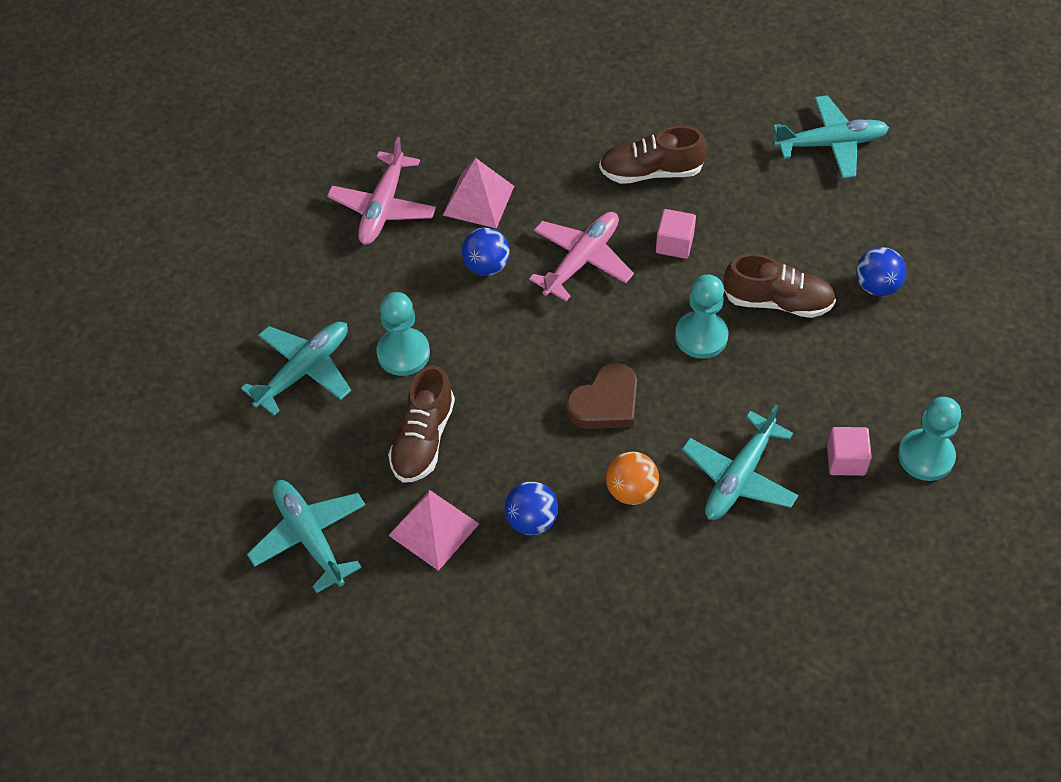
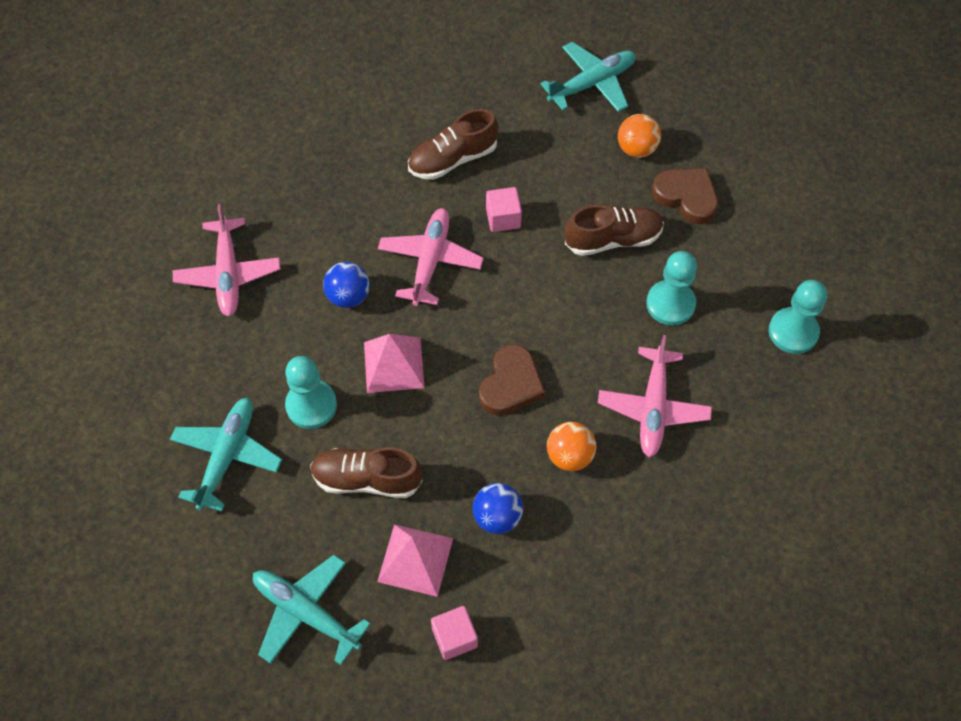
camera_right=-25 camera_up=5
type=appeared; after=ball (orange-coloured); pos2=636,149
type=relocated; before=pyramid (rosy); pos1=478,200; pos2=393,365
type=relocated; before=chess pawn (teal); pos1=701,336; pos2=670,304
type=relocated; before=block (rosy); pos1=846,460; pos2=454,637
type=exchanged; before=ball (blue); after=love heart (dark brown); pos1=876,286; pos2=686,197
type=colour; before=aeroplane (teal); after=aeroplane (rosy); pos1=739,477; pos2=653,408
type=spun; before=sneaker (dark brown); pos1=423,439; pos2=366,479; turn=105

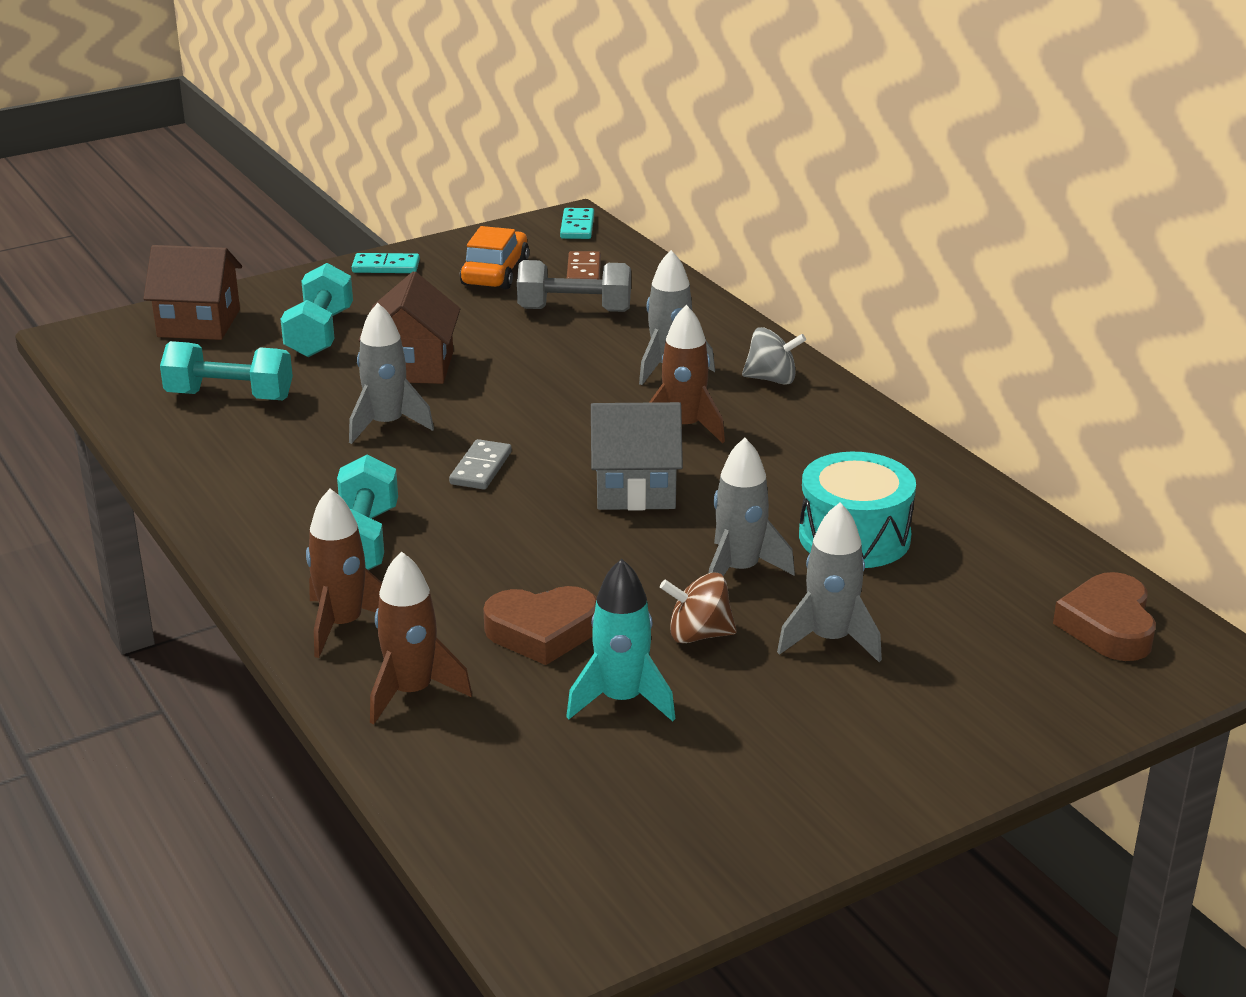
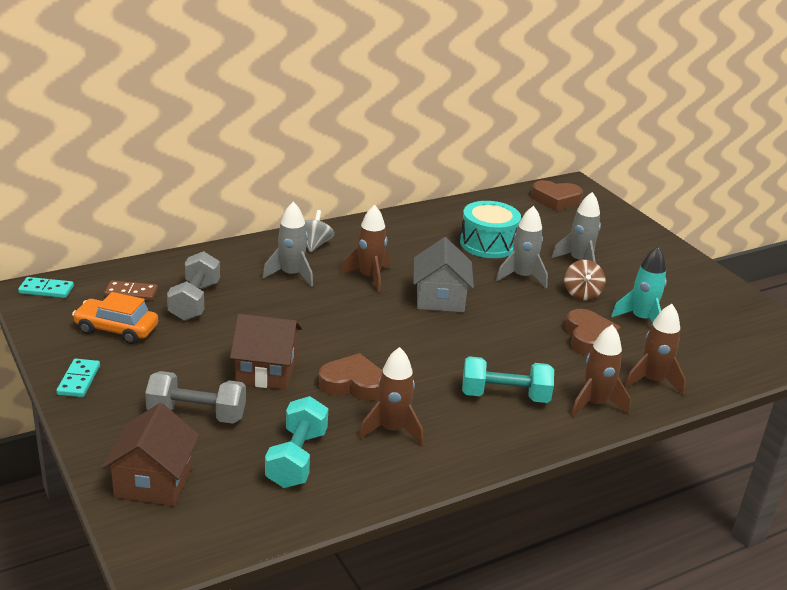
camera_right=-90 camera_up=0
type=missing; before=domino tile (gray); pos1=481,468
type=appeared; after=toy rocket (dark brown); pos2=392,430
type=exchanged; before=toy rocket (gray); after=love heart (dark brown); pos1=387,425; pos2=353,384
type=colour; before=free weight (teal); after=free weight (gray); pos1=320,333; pos2=197,414

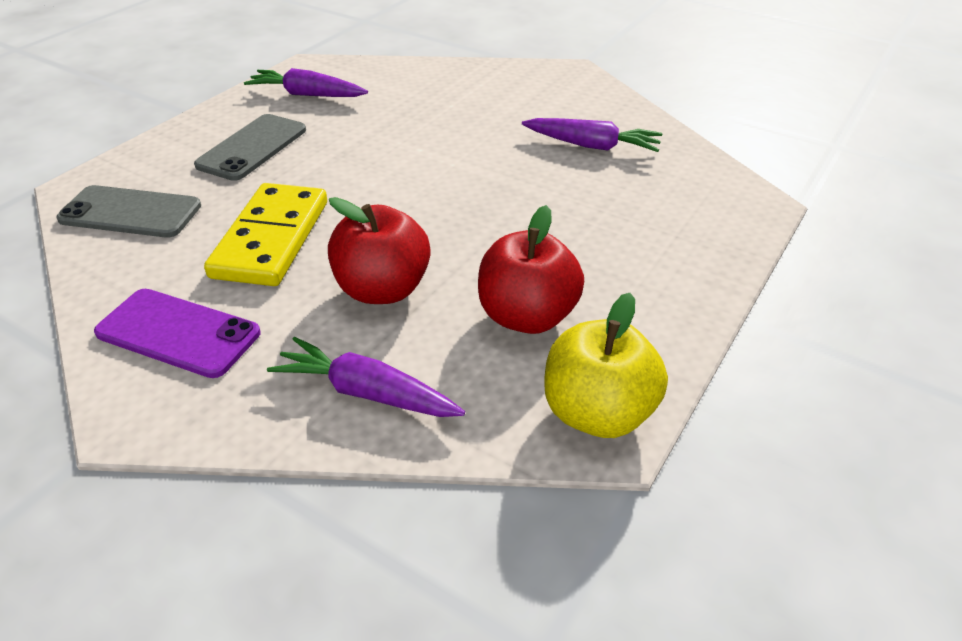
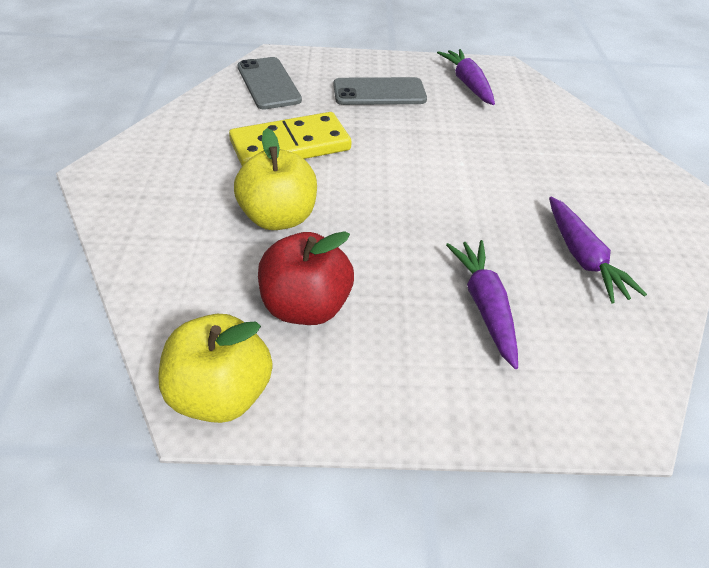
camera_right=55 camera_up=5
type=missing; before=smartphone (royal purple); pos1=178,333
type=relocated; before=toy carrot (royal purple); pos1=366,392; pos2=484,305
type=colour; before=apple (crimson); after=apple (yellow); pos1=383,289; pos2=278,217

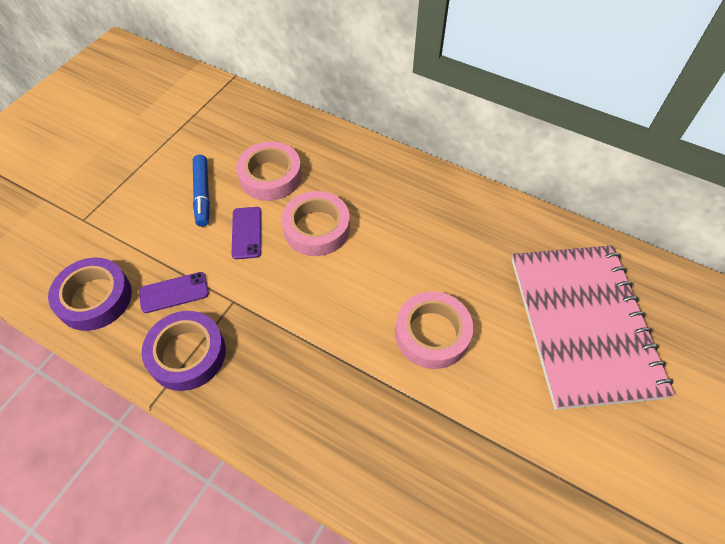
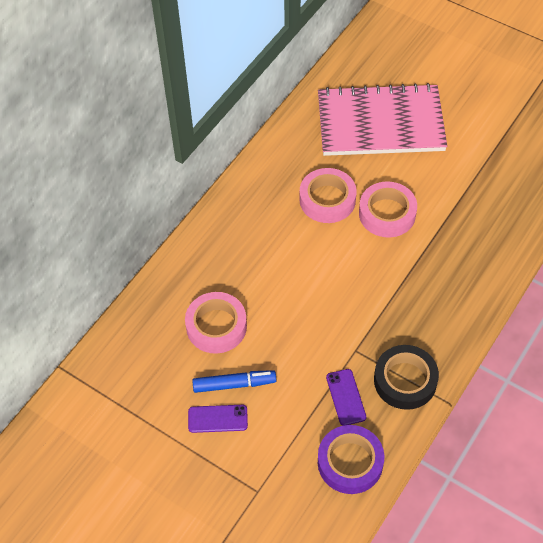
camera_right=-85 camera_up=0
type=relocated; before=smartphone (royal purple); pos1=247,233; pos2=218,419
type=relocated; before=roll of tape (rosy); pos1=316,228; pos2=327,200
type=colour; before=roll of tape (royal purple); after=roll of tape (jet-black); pos1=187,354; pos2=405,380

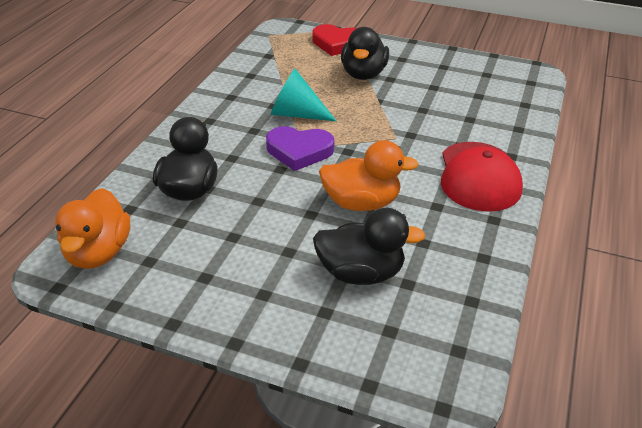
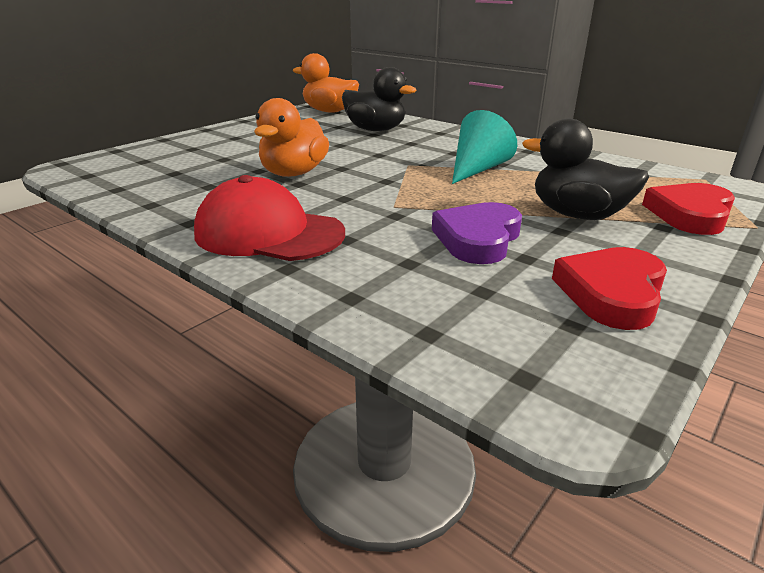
camera_right=110 camera_up=-10
type=missing; before=duck (jet-black); pos1=361,273
type=appeared; after=love heart (crimson); pos2=611,293
type=relocated; before=love heart (royal purple); pos1=299,151; pos2=478,239

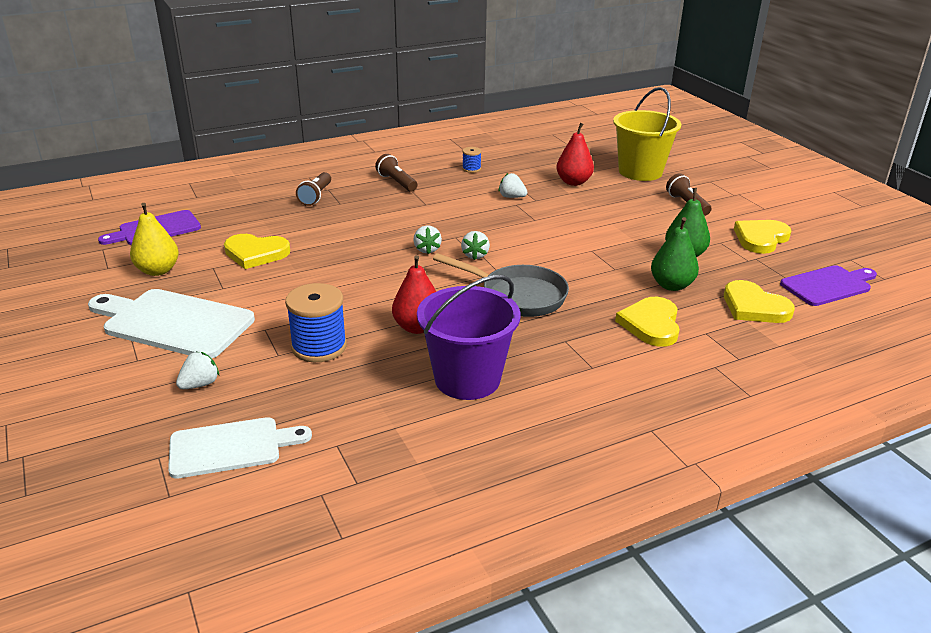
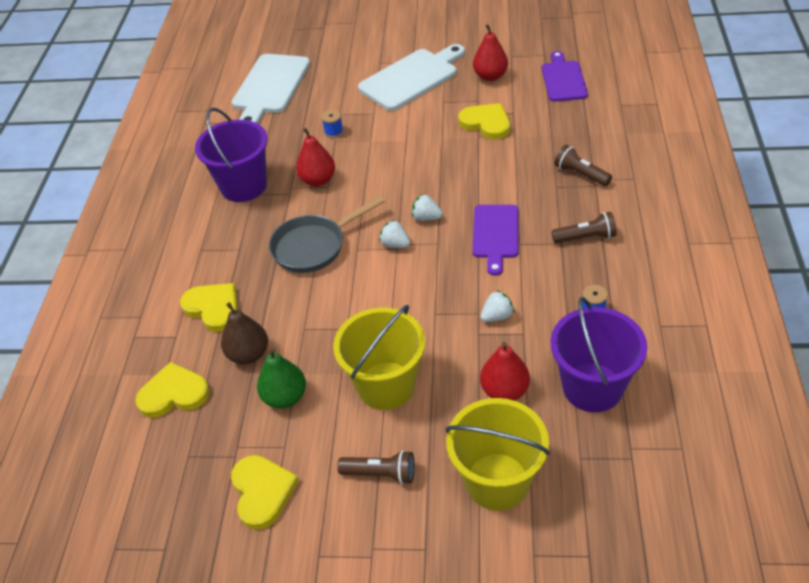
camera_right=125 camera_up=15
type=missing; before=berry (snow-white); pos1=200,384
type=appeared; after=bucket (yellow); pos2=386,385
type=appeared; after=bucket (royal purple); pos2=592,387
type=relocated; before=cutting board (royal purple); pos1=828,285; pos2=496,234
type=colour; before=pear (yellow); after=pear (crimson); pos1=158,270; pos2=490,76
type=colour; before=pear (green); after=pear (dark brown); pos1=671,285; pos2=248,354
type=spun; before=love heart (yellow); pos1=256,253; pos2=486,123; turn=90
type=size; before=cutting board (snow-white); pos1=231,447; pos2=270,87; scale=1.52
type=size; before=bobbin (blue); pos1=319,346; pos2=334,132; scale=0.5

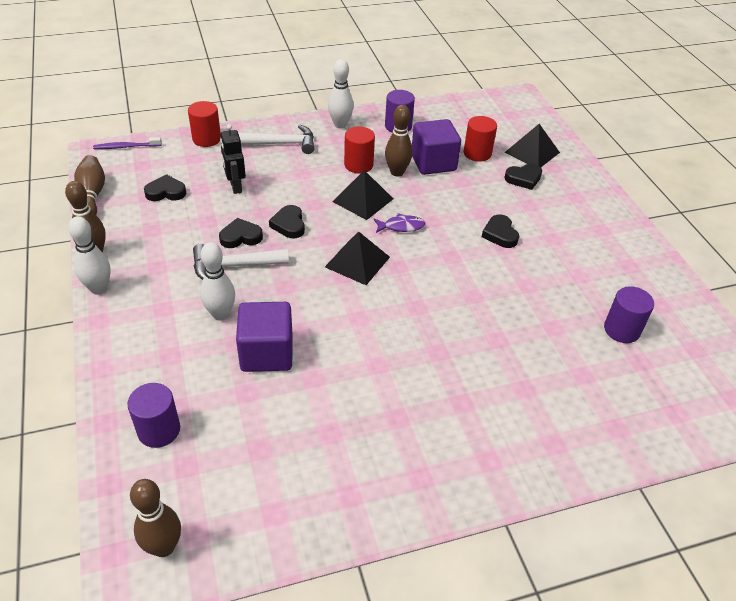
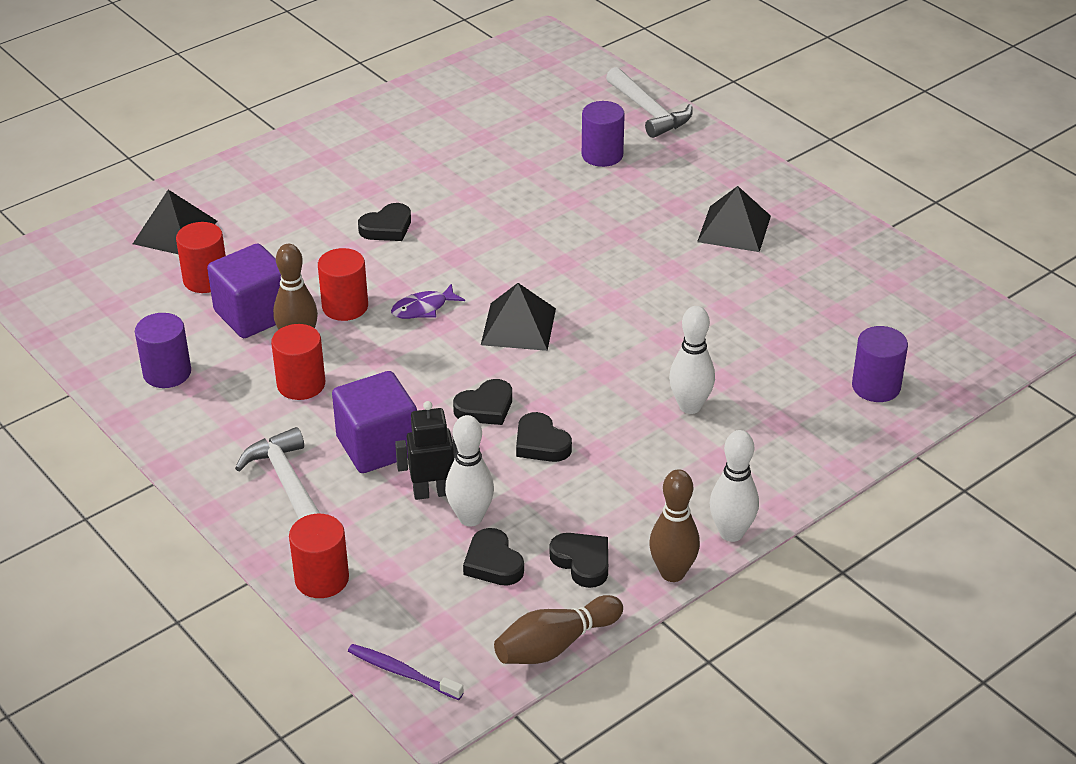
camera_right=-110 camera_up=-5
type=missing; before=tenpin (dark brown); pos1=164,547
type=appeared; after=cylinder shape (crimson); pos2=345,307
type=relocated; before=carpenter's hammer (snow-white); pos1=234,266; pos2=648,111
type=relocated; before=block (royal purple); pos1=267,353; pos2=378,446
type=relocated; before=tenpin (snow-white); pos1=340,125; pos2=470,518
type=relocated; before=pyramid (jet-black); pos1=363,200; pos2=734,228
type=relocated; before=love heart (jet-black); pos1=523,179; pos2=582,562
type=relocated; before=cylinder shape (royal purple); pos1=621,330; pos2=602,155
type=spun; before=dental brush (royal purple); pos1=126,147; pos2=402,672; turn=150
type=spun; before=robot figure (jet-black); pos1=235,186; pos2=432,492; turn=-150
type=spun; before=fish figure (royal purple); pos1=401,226; pos2=423,308; turn=-90

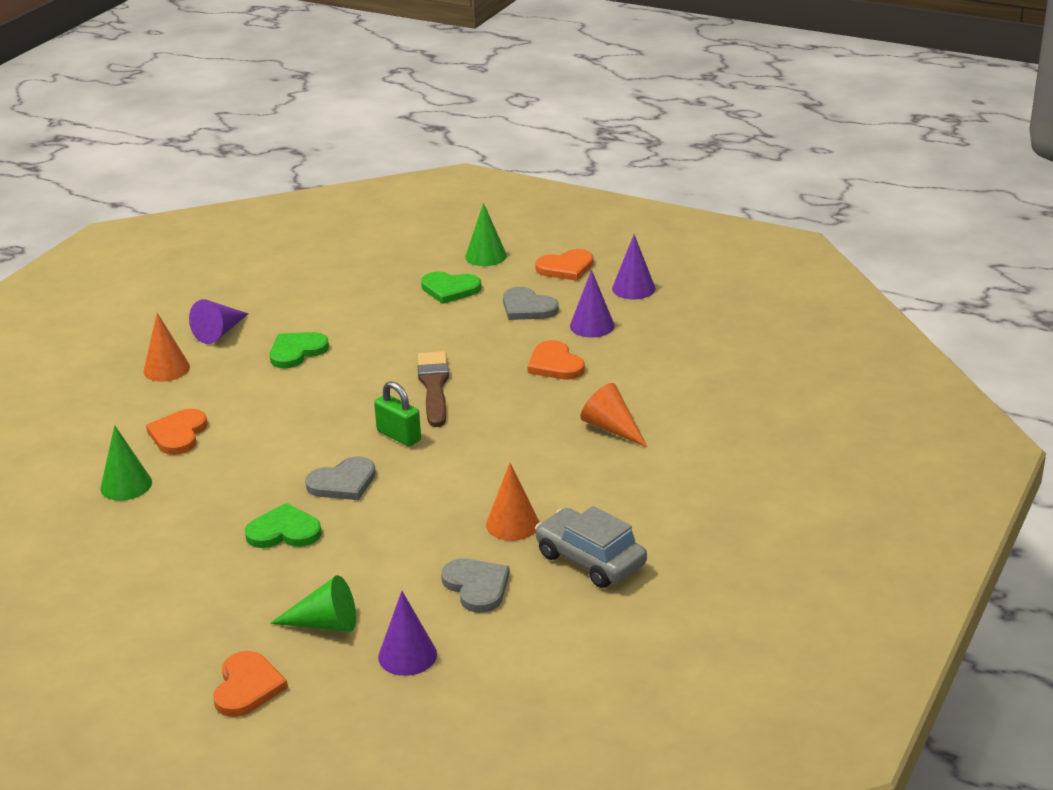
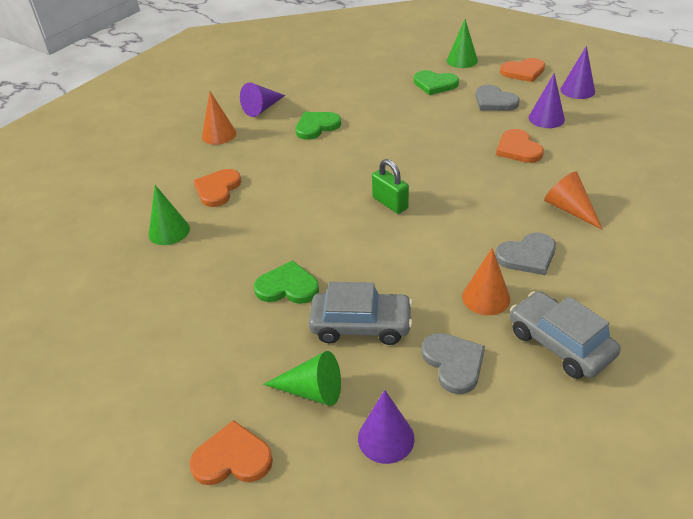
camera_right=10 camera_up=10
type=missing; before=brush (dark brown); pos1=434,386
type=appeared; after=car (gray); pos2=361,325
type=relocated; before=love heart (gray); pos1=343,482; pos2=527,256
type=spun; before=love heart (orange-coloured); pos1=247,687; pos2=232,458; turn=-105

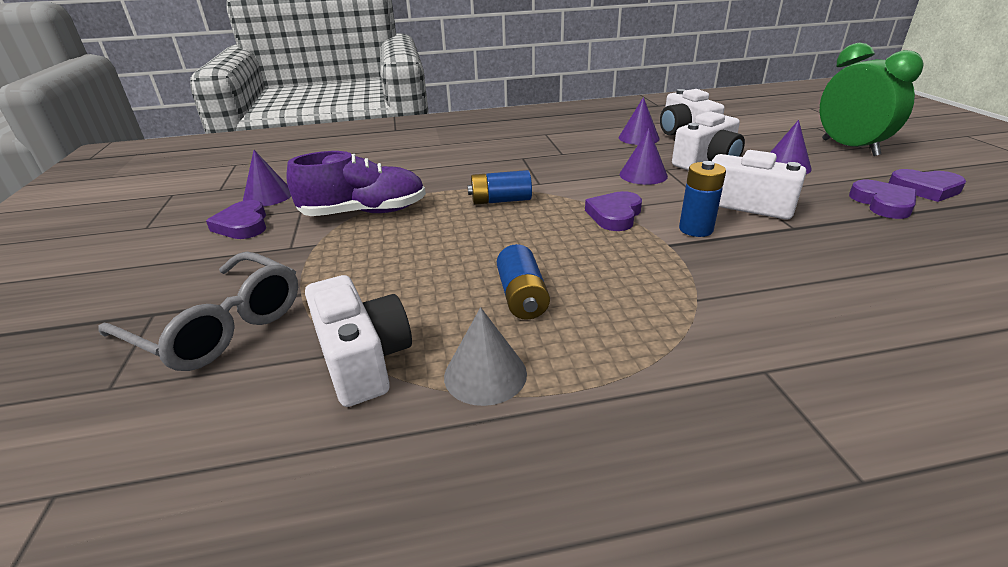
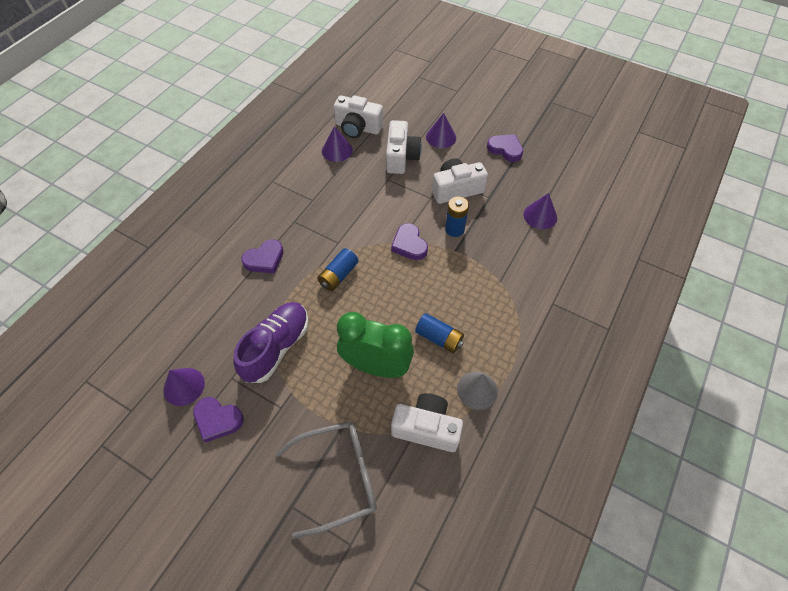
camera_right=-50 camera_up=25
type=relocated; before=cone (royal purple); pos1=643,175; pos2=540,216
type=relocated; before=bedside clock (green); pos1=849,147; pos2=376,366
type=relocated; before=love heart (royal purple); pos1=925,189; pos2=264,259

